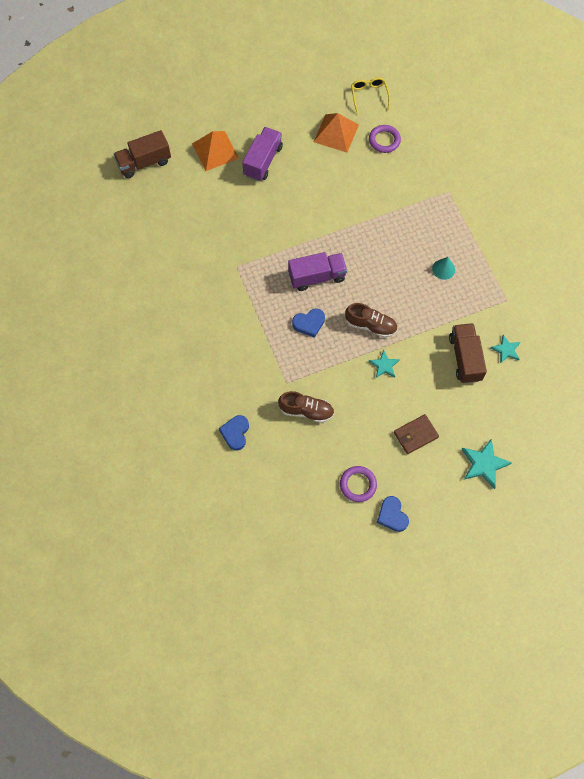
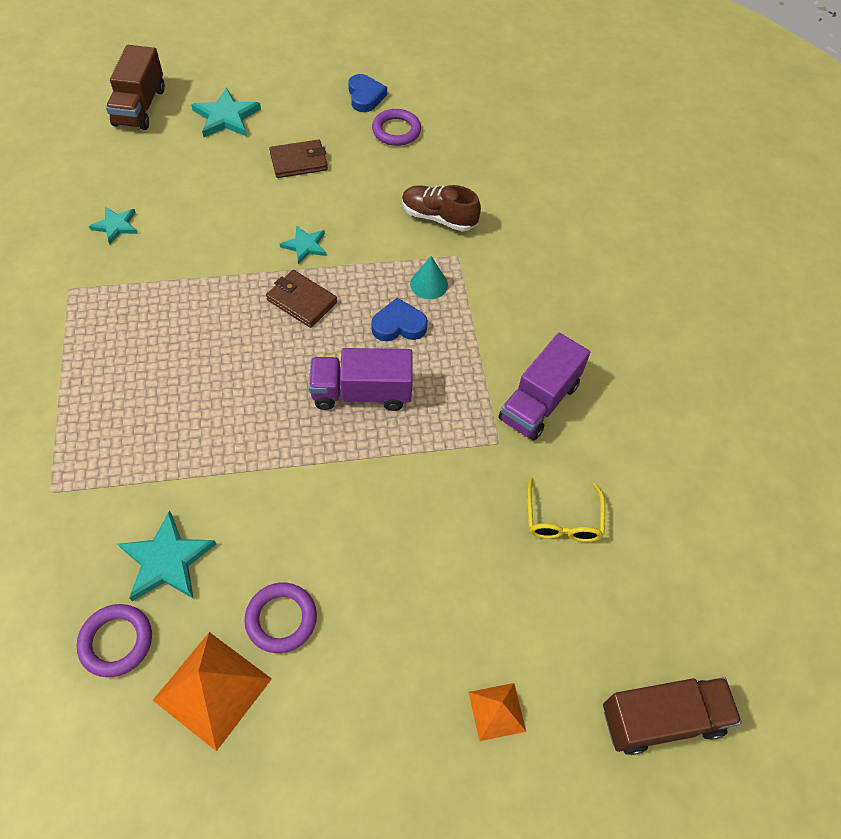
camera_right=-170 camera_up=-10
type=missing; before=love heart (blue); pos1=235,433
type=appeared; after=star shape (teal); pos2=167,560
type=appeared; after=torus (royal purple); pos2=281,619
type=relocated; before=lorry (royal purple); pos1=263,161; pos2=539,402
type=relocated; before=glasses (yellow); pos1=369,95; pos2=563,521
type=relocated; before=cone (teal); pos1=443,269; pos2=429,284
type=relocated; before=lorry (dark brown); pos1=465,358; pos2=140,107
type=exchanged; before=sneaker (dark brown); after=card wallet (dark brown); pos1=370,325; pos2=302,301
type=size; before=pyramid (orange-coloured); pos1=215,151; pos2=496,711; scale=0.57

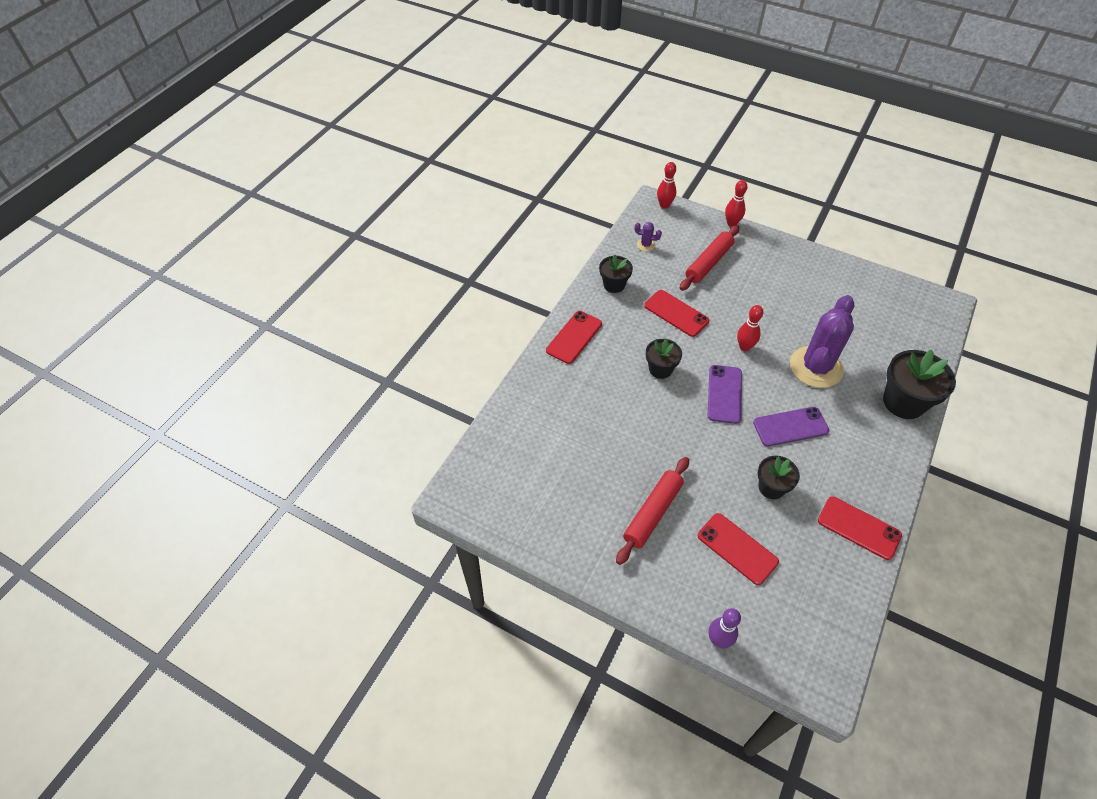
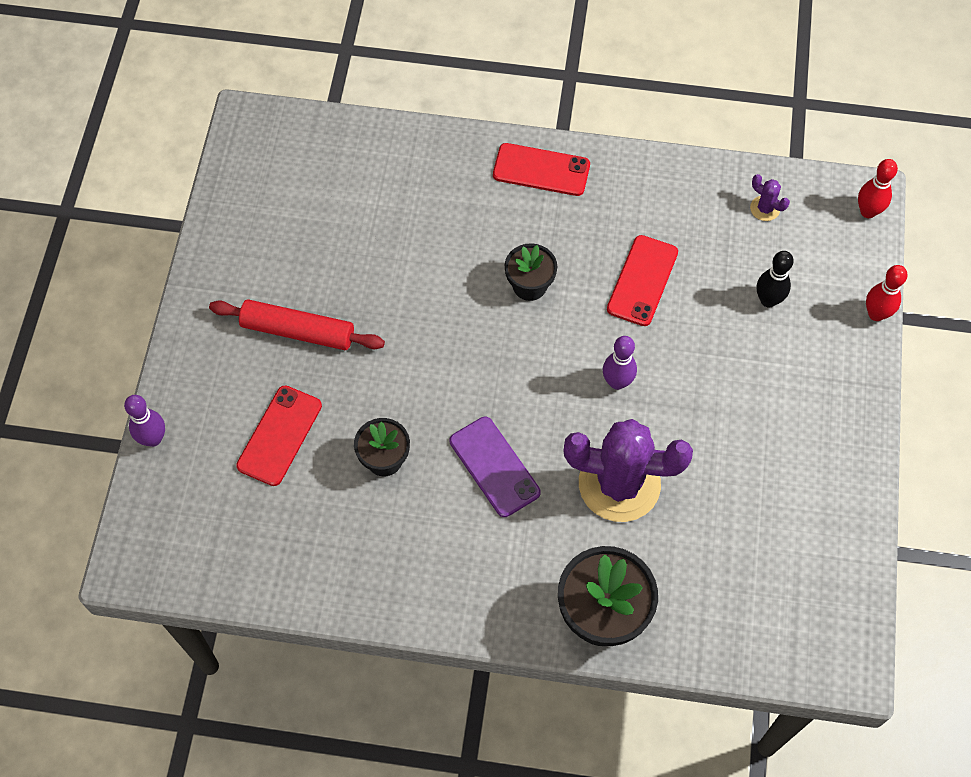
camera_right=70 camera_up=10
type=missing; before=flower pot (jet-black); pos1=614,285
type=missing; before=smartphone (royal purple); pos1=724,394
type=missing; before=smartphone (crimson); pos1=859,528
type=exchanged; before=pastry roller (crimson); after=tenpin (jet-black); pos1=708,263; pos2=768,300
type=colour; before=tenpin (crimson); after=tenpin (royal purple); pos1=744,347; pos2=617,382
type=spun; before=saguaro cactus (royal purple); pos1=646,245; pos2=765,208; turn=-45

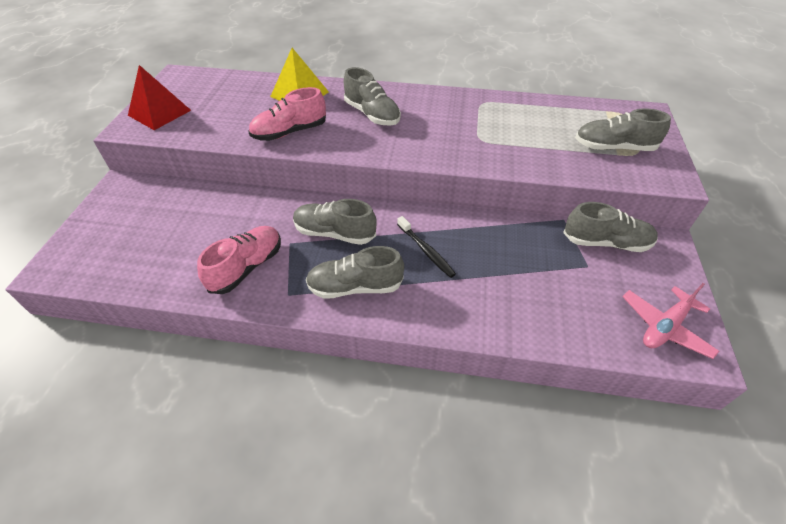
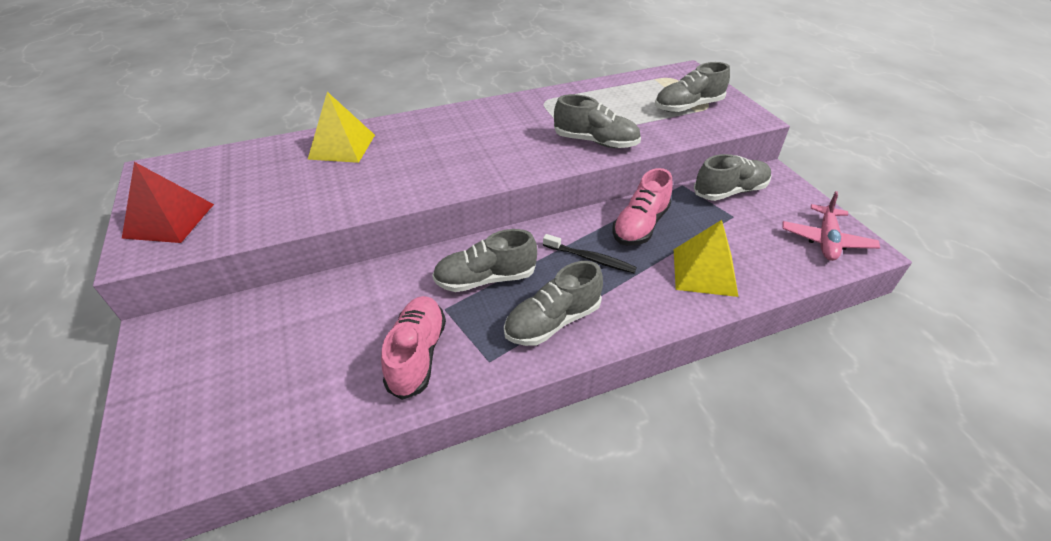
camera_right=-30 camera_up=-5
type=appeared; after=pyramid (yellow); pos2=704,272
type=relocated; before=sneaker (rosy); pos1=289,132; pos2=640,226
type=relocated; before=sneaker (gray); pos1=372,114; pos2=596,142

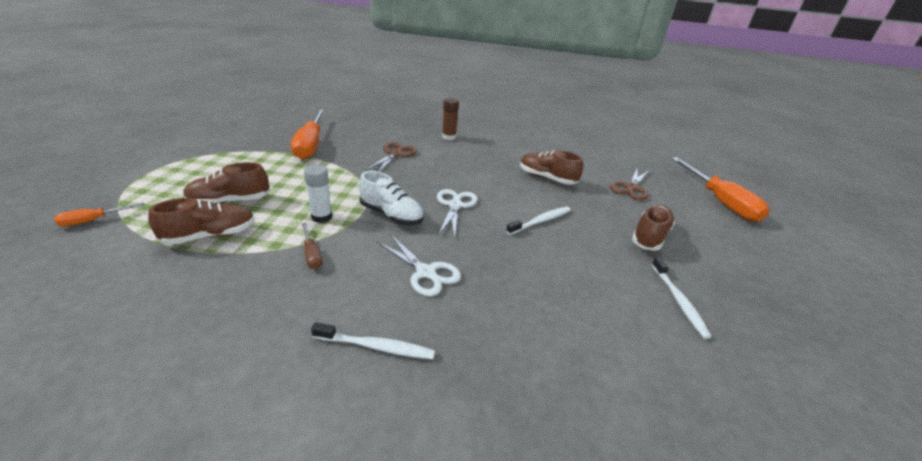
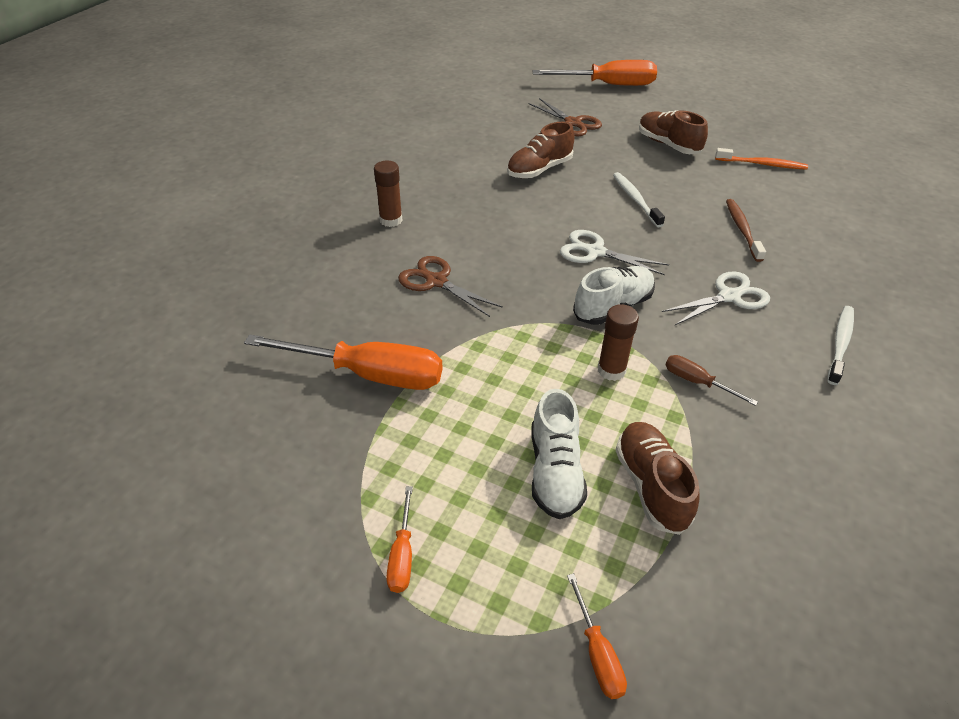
camera_right=-70 camera_up=10
type=appeared; after=screwdriver (orange-coloured); pos2=402,555
type=appeared; after=dental brush (dark brown); pos2=742,229
type=colour; before=sneaker (dark brown); after=sneaker (snow-white); pos1=230,201; pos2=555,472
type=colour; before=stick of glue (snow-white); after=stick of glue (dark brown); pos1=322,217; pos2=611,370
type=colour; before=dental brush (snow-white); after=dental brush (orange-coloured); pos1=678,301; pos2=762,164
type=spun; before=screwdriver (dark brown); pos1=312,254; pos2=697,382; turn=-135

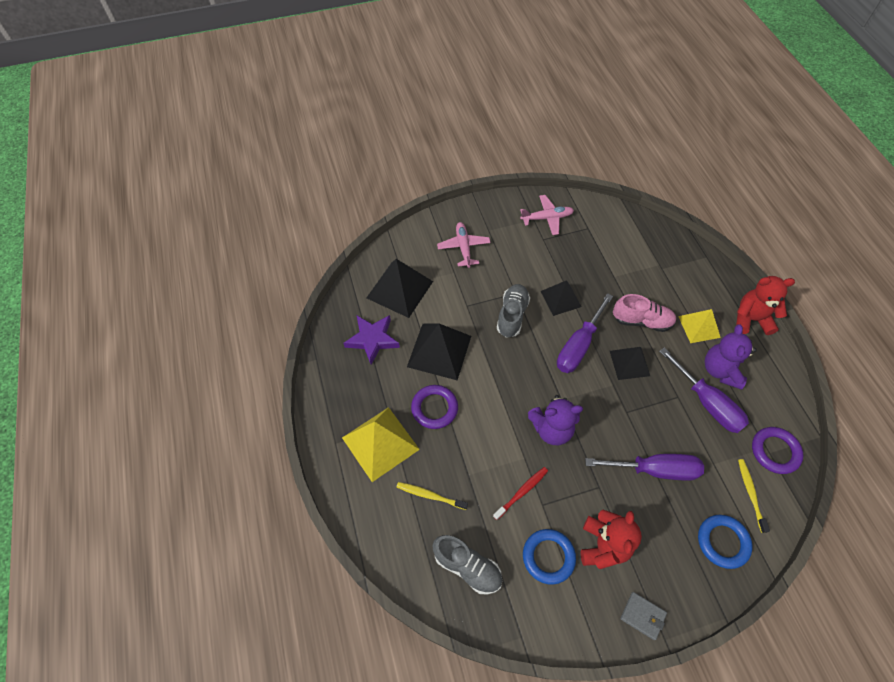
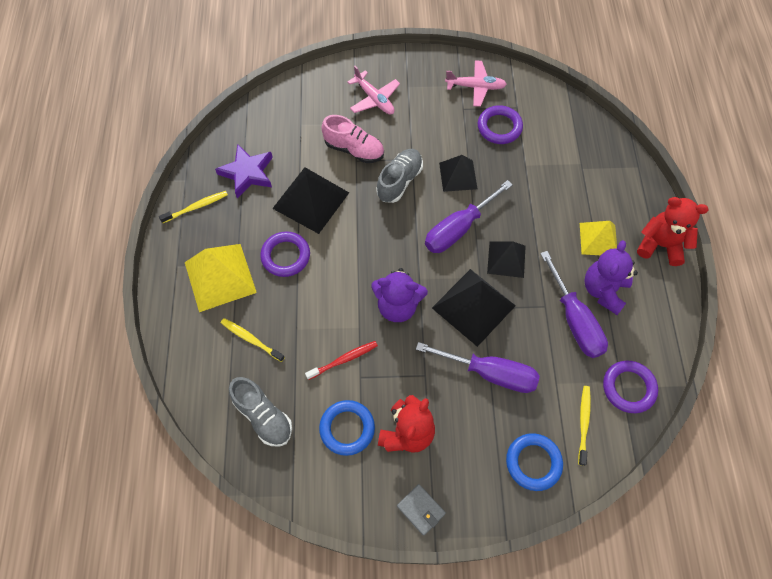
camera_right=15 camera_up=5
type=appeared; after=dental brush (yellow); pos2=196,207
type=appeared; after=torus (royal purple); pos2=499,127
type=relocated; before=pyramid (jet-black); pos1=400,289; pos2=473,306
type=relocated; before=sneaker (rosy); pos1=642,321; pos2=354,149
type=spun; before=aeroplane (rosy); pos1=463,247; pos2=374,99; turn=135

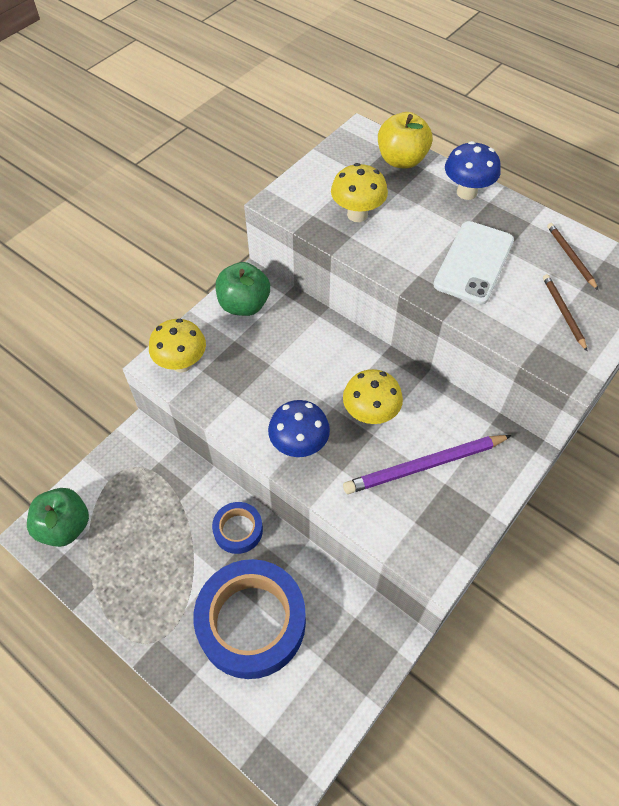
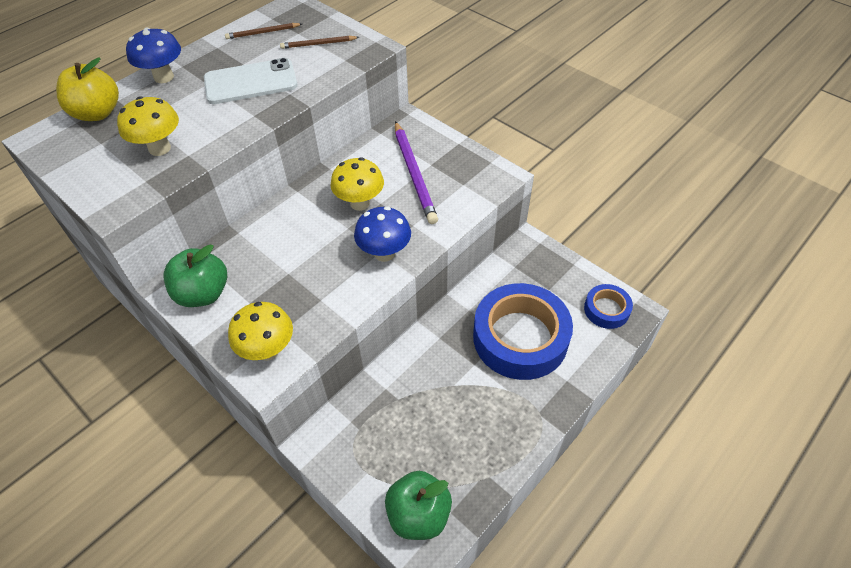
camera_right=-85 camera_up=-5
type=relocated; before=roll of tape (blue); pos1=238,530; pos2=606,310
type=spun; before=smartphone (snow-white); pos1=473,262; pos2=251,82; turn=-45

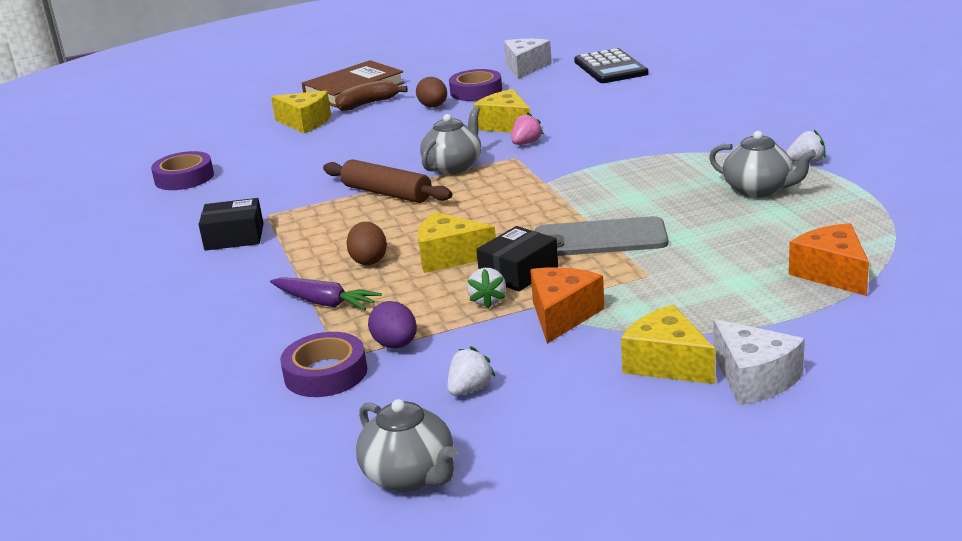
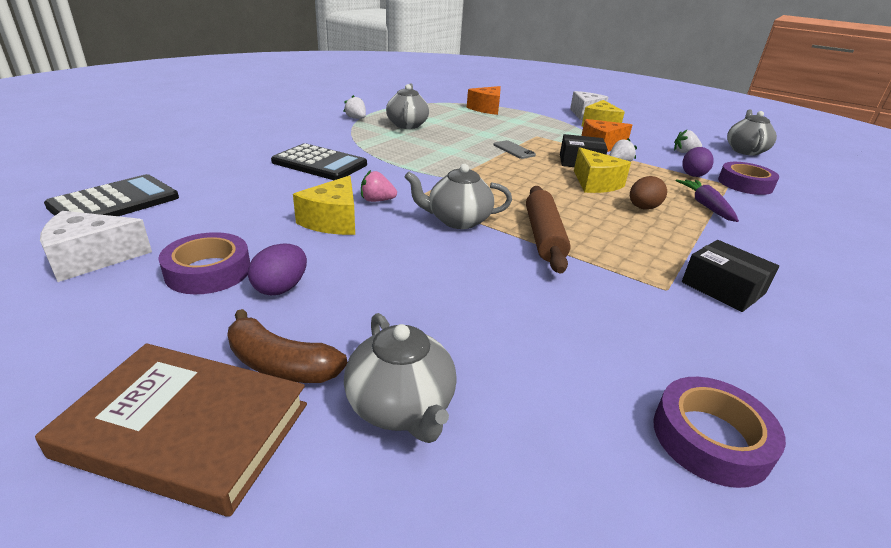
camera_right=-130 camera_up=5
type=appeared; after=calculator (jet-black); pos2=319,163
type=exchanged; before=cheese (yellow); after=teapot (gray); pos1=305,123; pos2=401,407
type=colour; before=egg shape (dark brown); after=egg shape (royal purple); pos1=433,106; pos2=281,288
type=size; before=smartphone (gray); pos1=600,238; pos2=514,150; scale=0.53

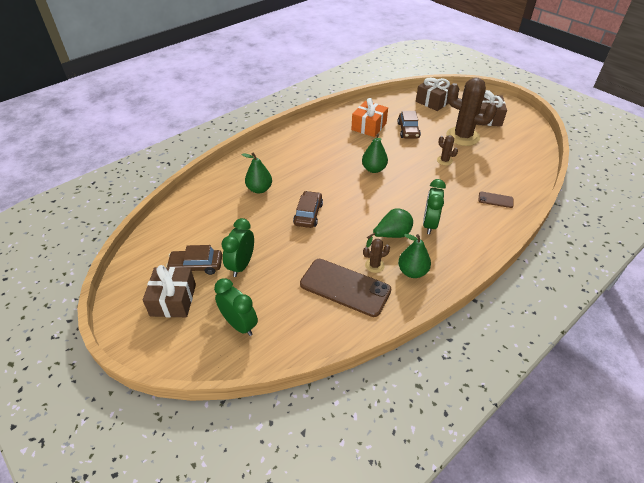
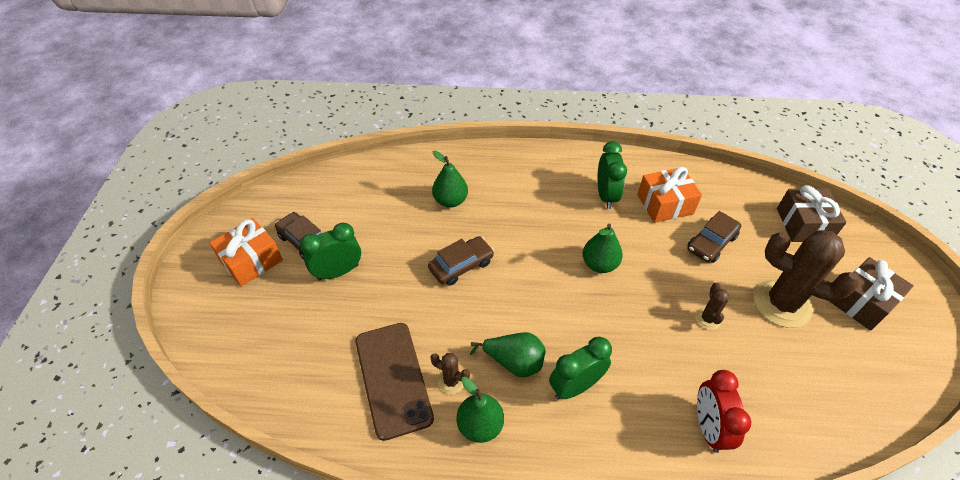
camera_right=45 camera_up=5
type=relocated; before=bedside clock (green); pos1=239,324; pos2=606,196
type=exchanged; before=smartphone (dark brown); after=bedside clock (crimson); pos1=495,200; pos2=708,428
type=colour; before=gift (dark brown); after=gift (orange-coloured); pos1=173,300; pos2=251,261
type=spun; before=saguaro cactus (dark brown); pos1=462,136; pos2=781,303; turn=-45

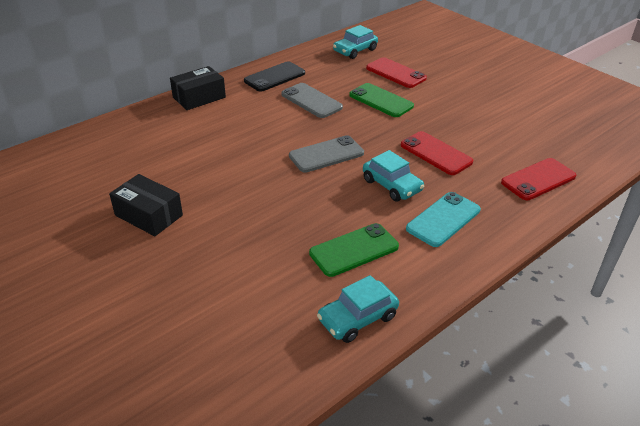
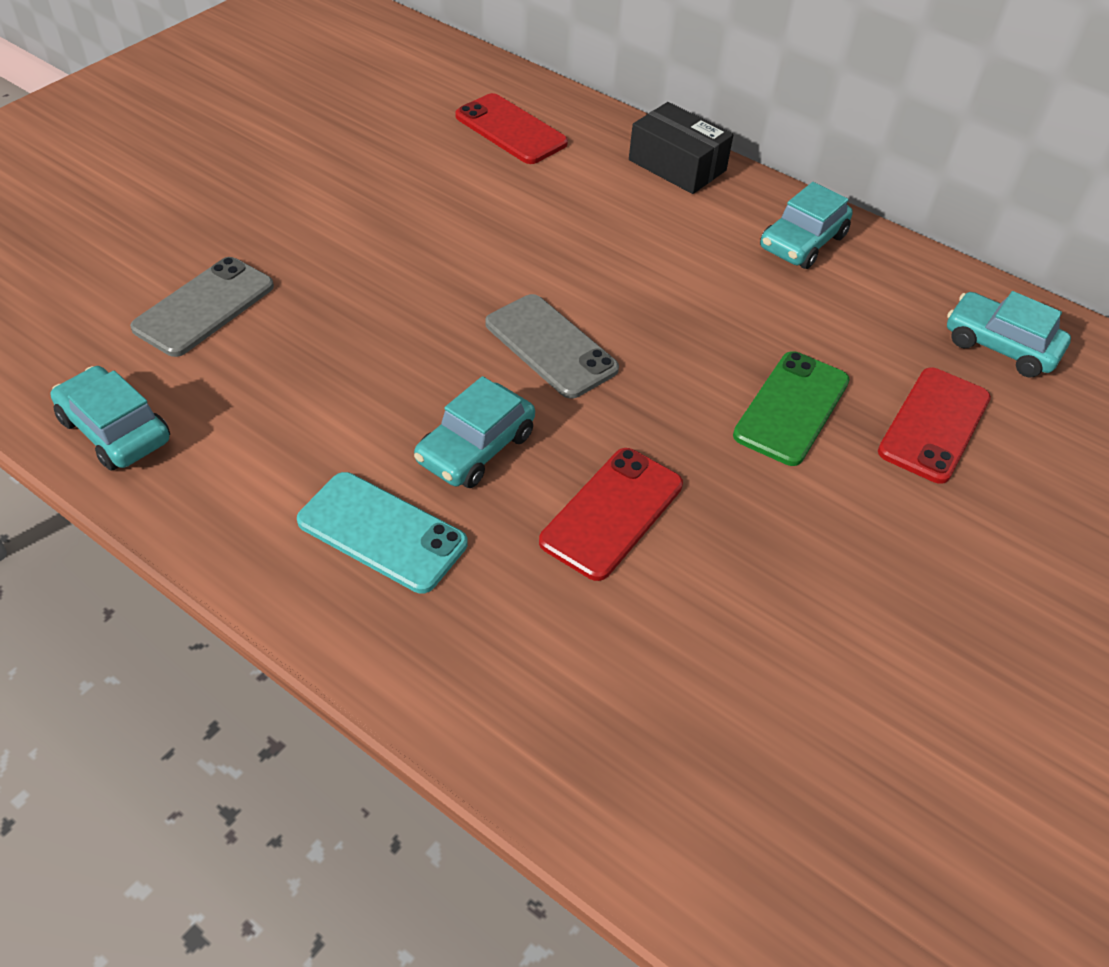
camera_right=75 camera_up=10
type=missing; before=parcel (jet-black); pos1=148,215
type=missing; before=smartphone (green); pos1=354,250
type=relocated; before=smartphone (gray); pos1=311,101; pos2=204,307
type=relocated; before=smartphone (crimson); pos1=538,179; pos2=510,130
type=exchanged; before=smartphone (jet-black); after=car (teal); pos1=275,77; pos2=802,242

